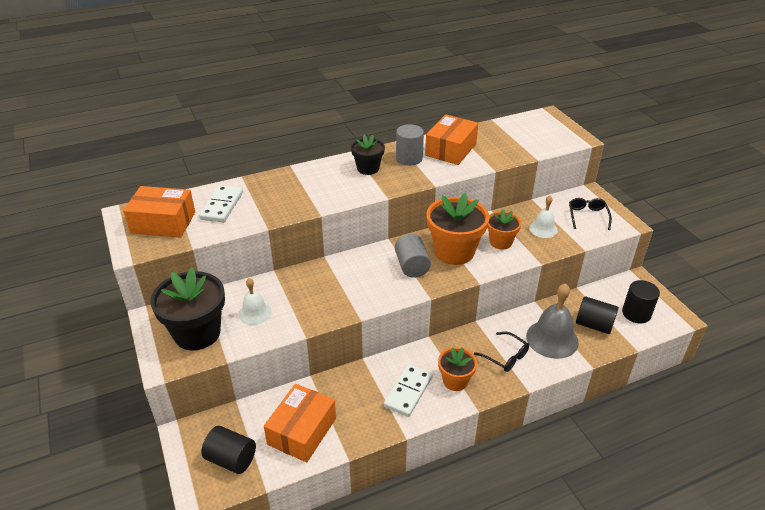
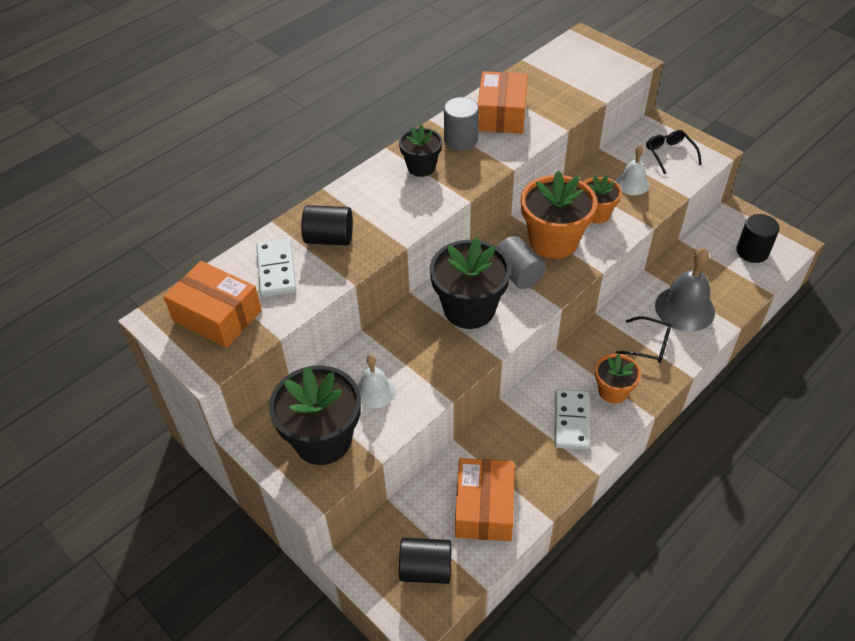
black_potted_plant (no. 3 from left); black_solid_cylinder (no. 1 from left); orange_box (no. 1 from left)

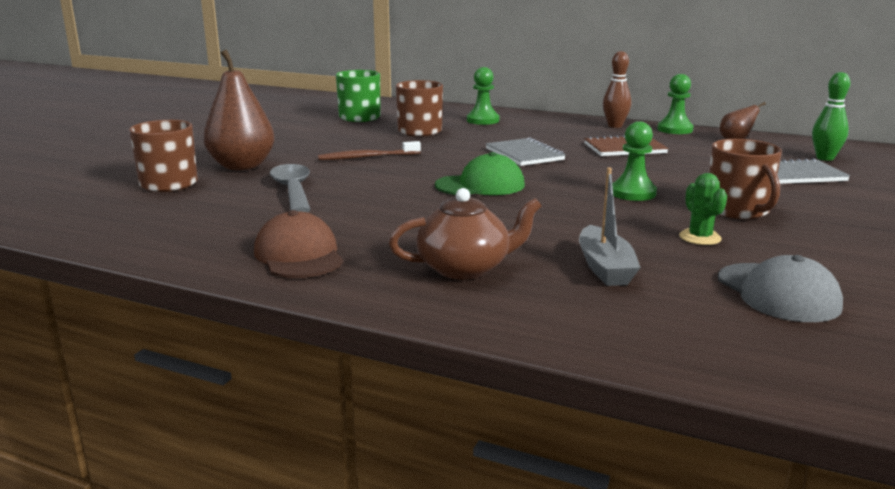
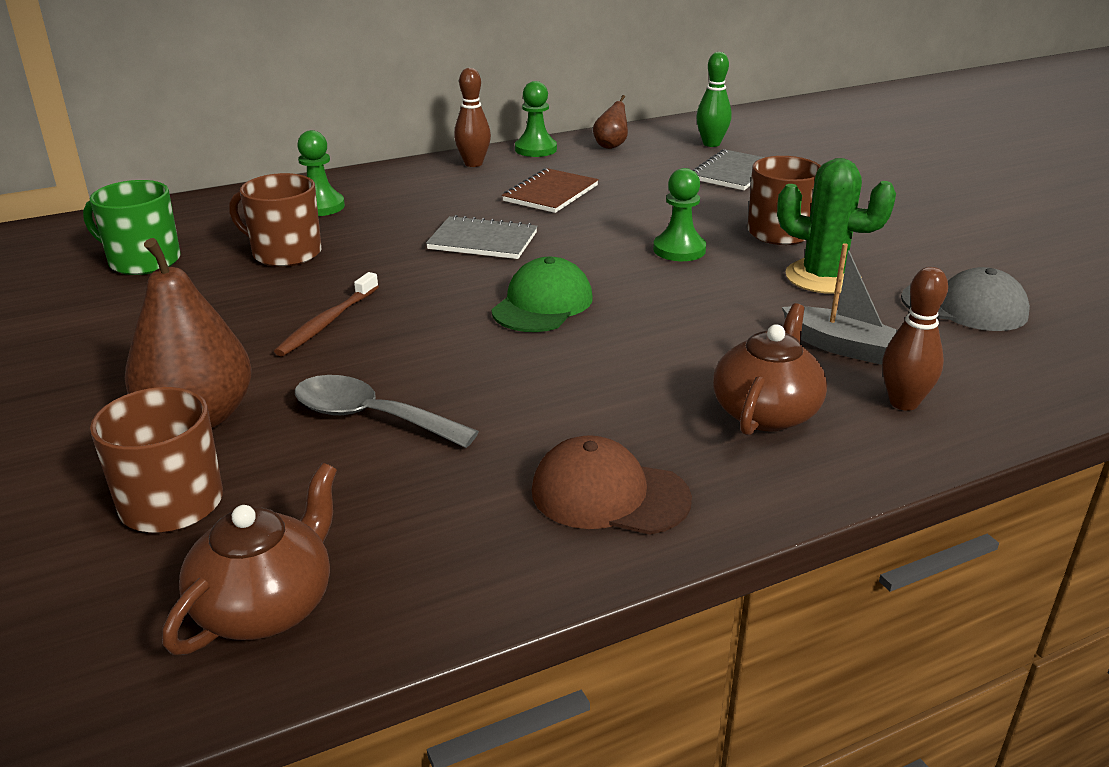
dark_brown_china_teapot (no. 1 from left); dark_brown_tenpin (no. 2 from left); emerald_prickly_plant

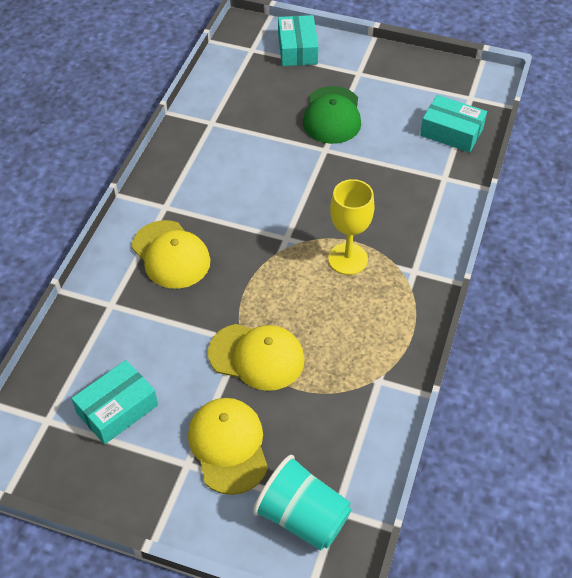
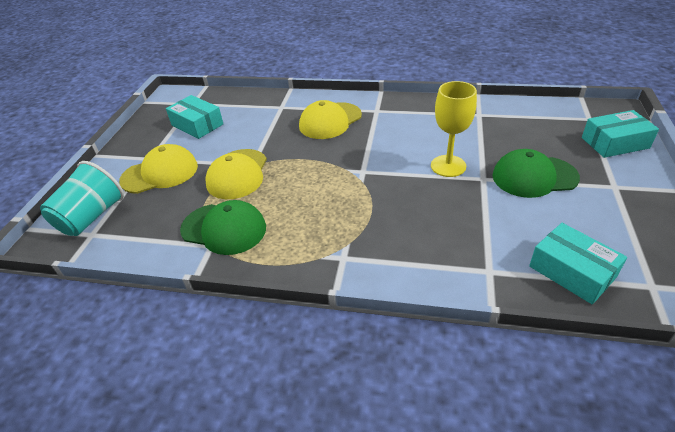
emerald_cap (no. 1 from left); bright_yellow_chalice; aqua_box (no. 2 from left)

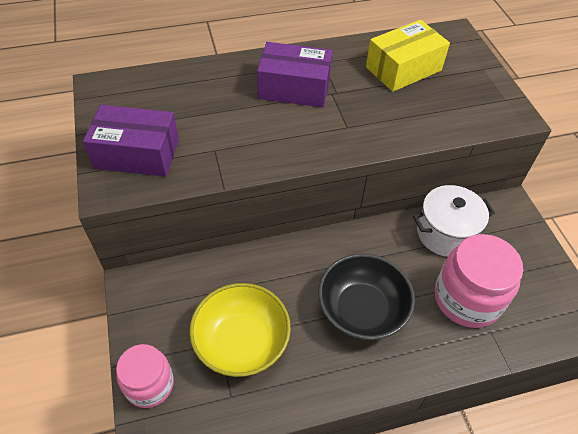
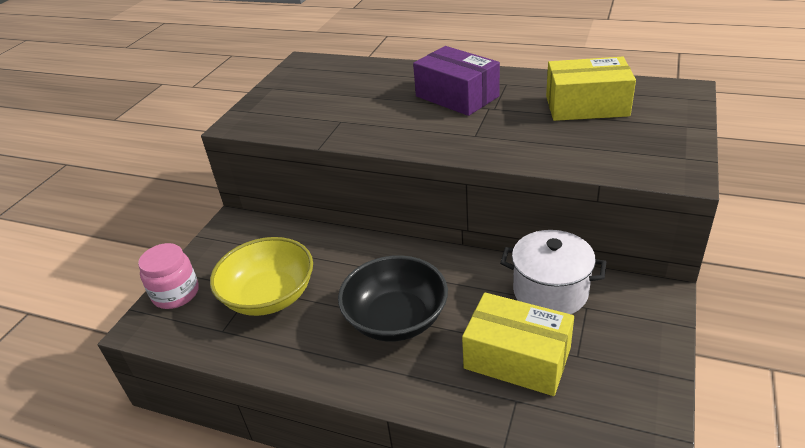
royal_purple_box (no. 1 from left in the first image); bright_yellow_box (no. 1 from left)

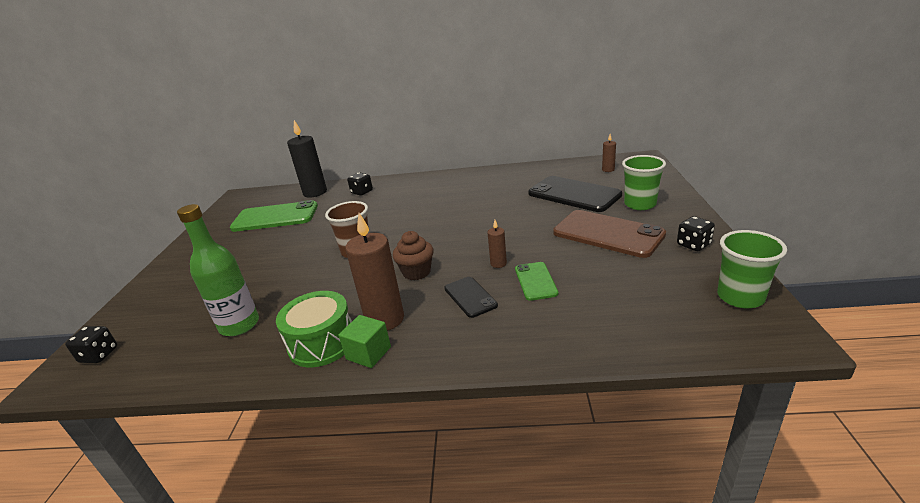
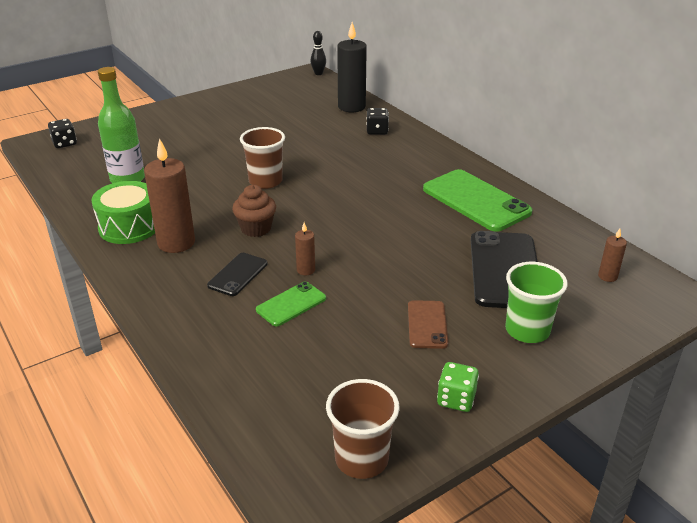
emerald_cube; black_tenpin; emerald_phone (no. 2 from left); emerald_die; dark_brown_cup (no. 2 from left); dark_brown_phone

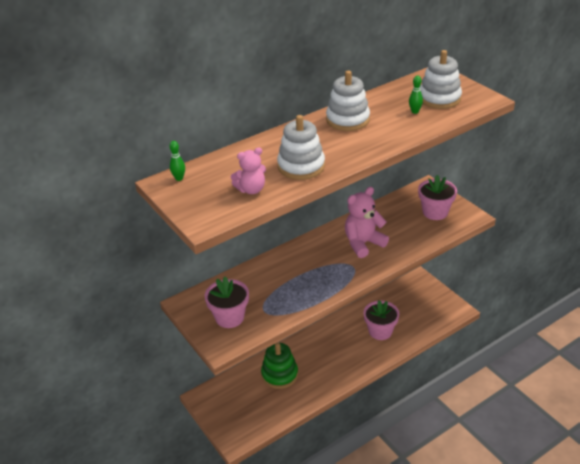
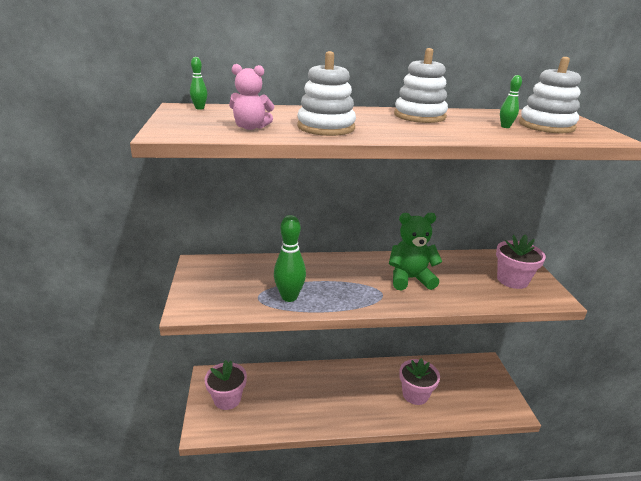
emerald_stacking_toy; emerald_tenpin (no. 2 from left); rosy_potted_plant (no. 1 from left); emerald_teddy

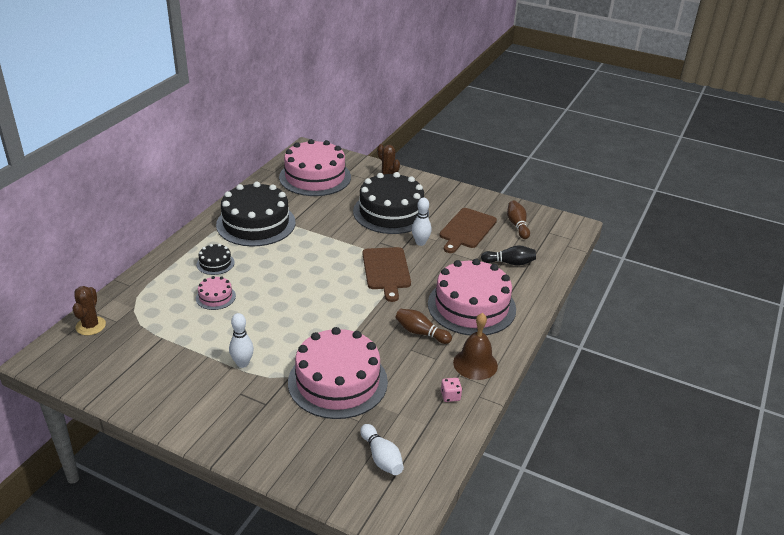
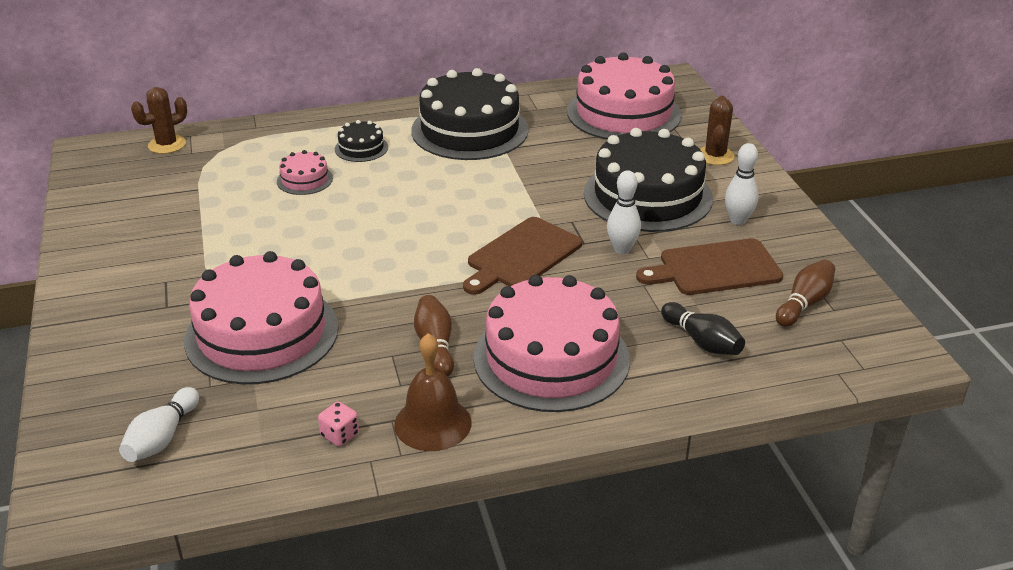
pure_white_tenpin (no. 3 from left)

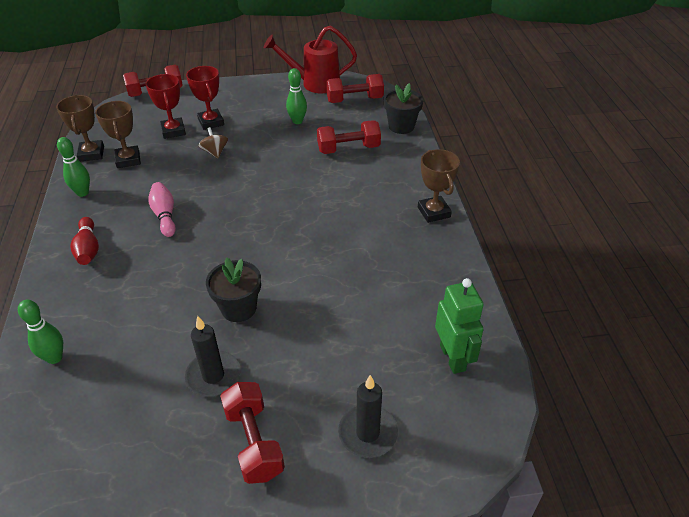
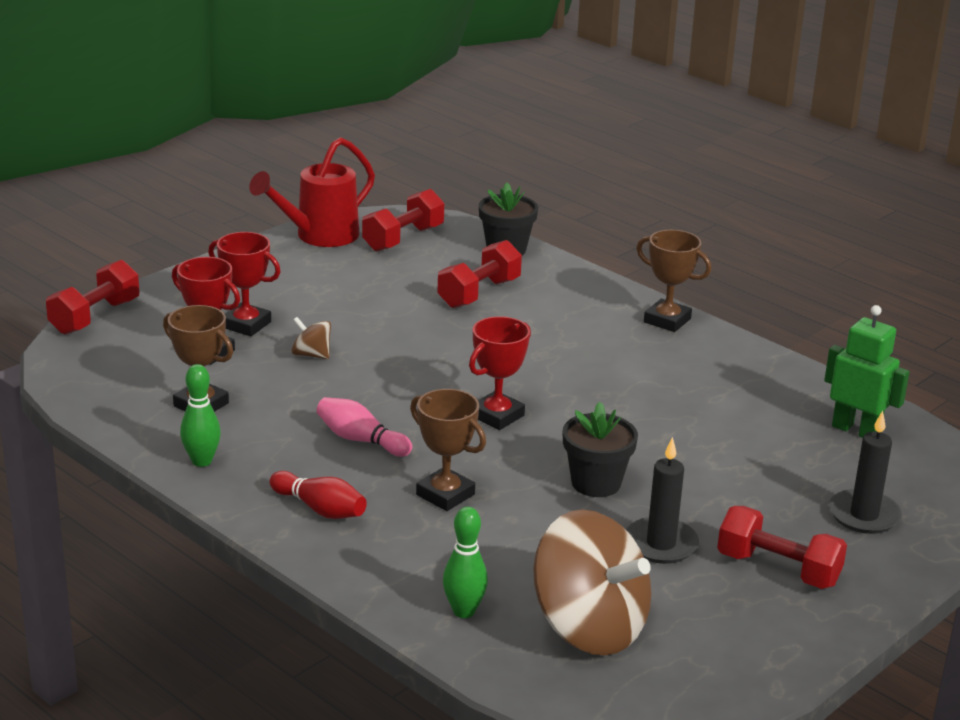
emerald_tenpin (no. 3 from left in the first image); red_trophy (no. 3 from left); dark_brown_whirligig (no. 2 from left); dark_brown_trophy (no. 2 from left)

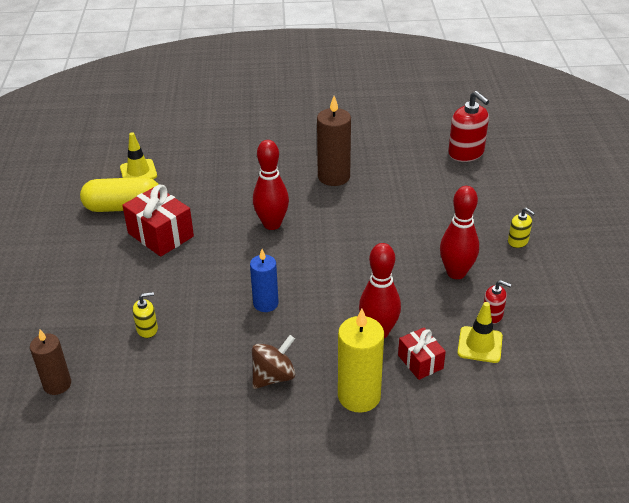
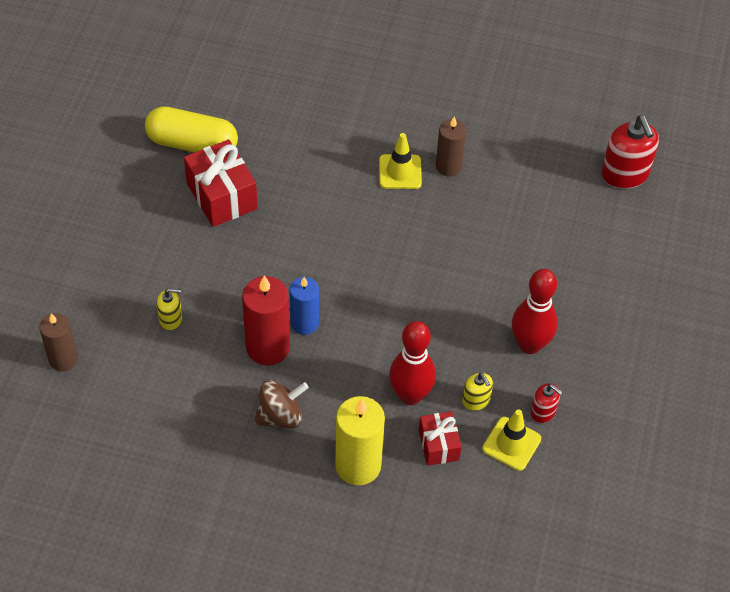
red_tenpin (no. 1 from left in the first image); red_wax_candle; bright_yellow_road_cone (no. 1 from left); bright_yellow_soap_pump (no. 2 from left); dark_brown_wax_candle (no. 2 from left)

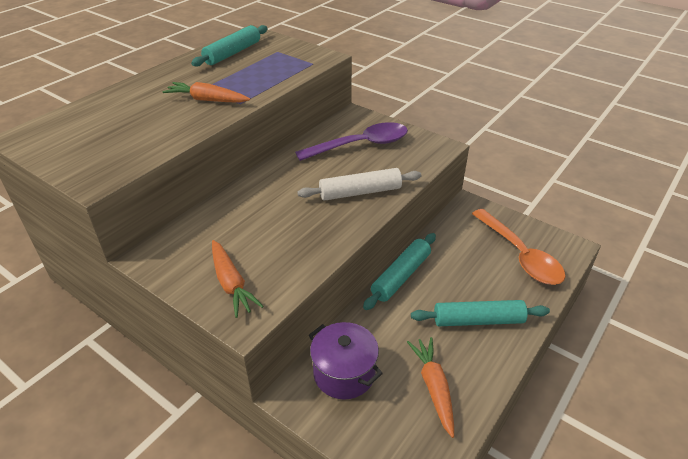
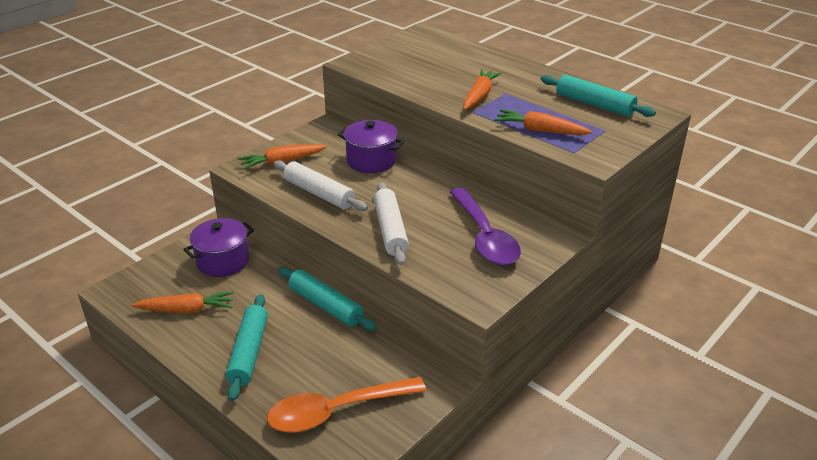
pure_white_pastry_roller (no. 1 from left); royal_purple_stockpot (no. 2 from left); orange_toy_carrot (no. 4 from left)

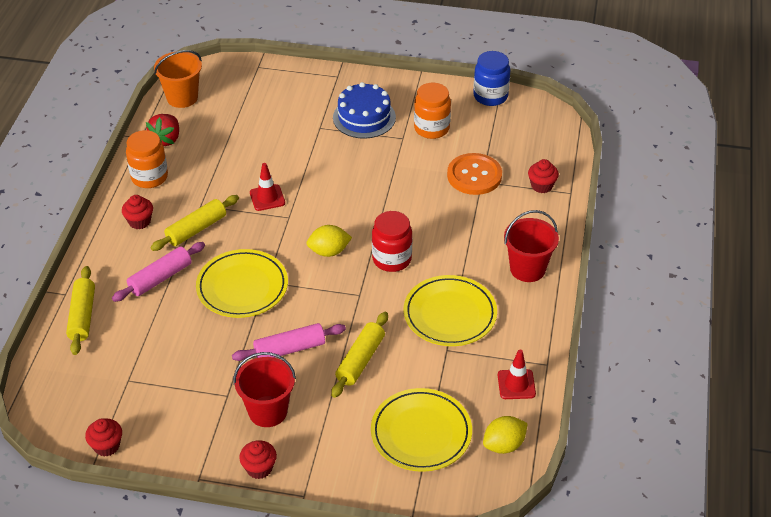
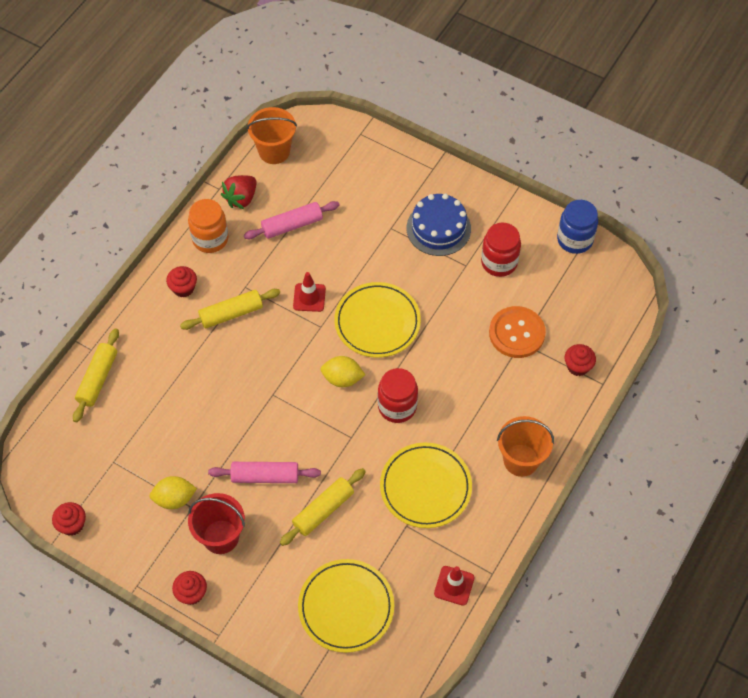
rosy_pastry_roller (no. 2 from left); bright_yellow_flat_dish (no. 2 from left); bright_yellow_lemon (no. 1 from left); red_jar (no. 2 from left); orange_bucket (no. 2 from left)

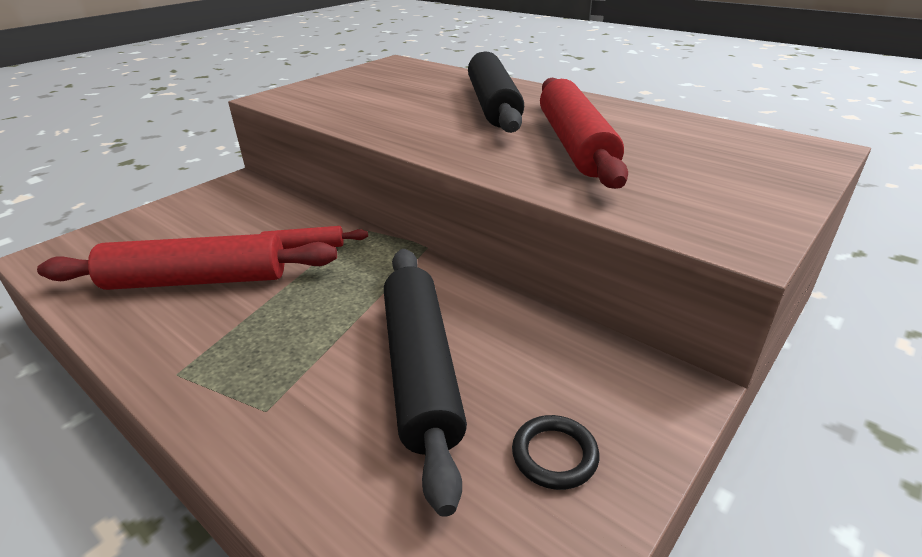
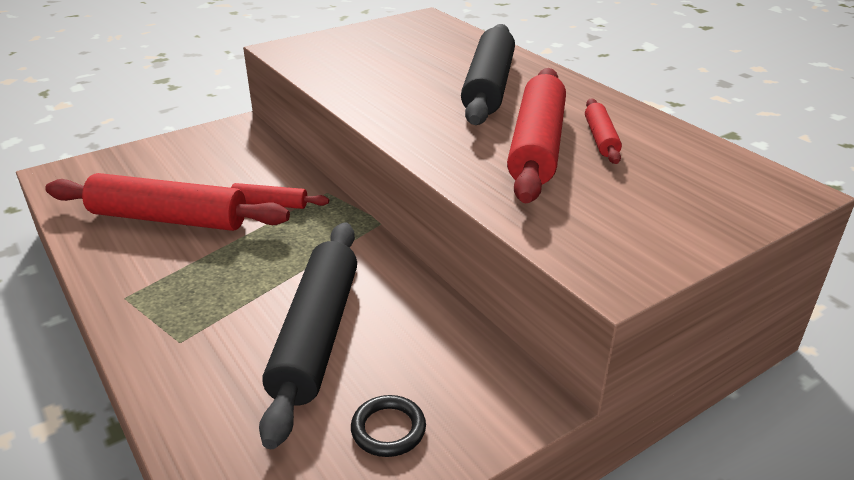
red_pastry_roller (no. 4 from left)

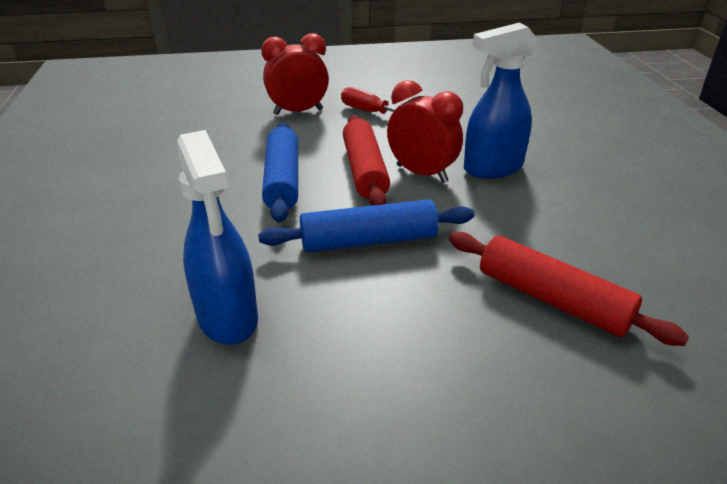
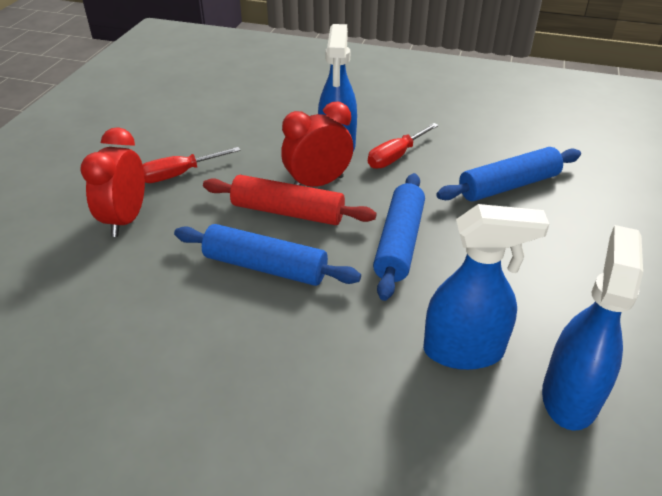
red_hand_screwdriver (no. 2 from left); royal_blue_spray_bottle (no. 3 from left); royal_blue_pastry_roller (no. 3 from left)

